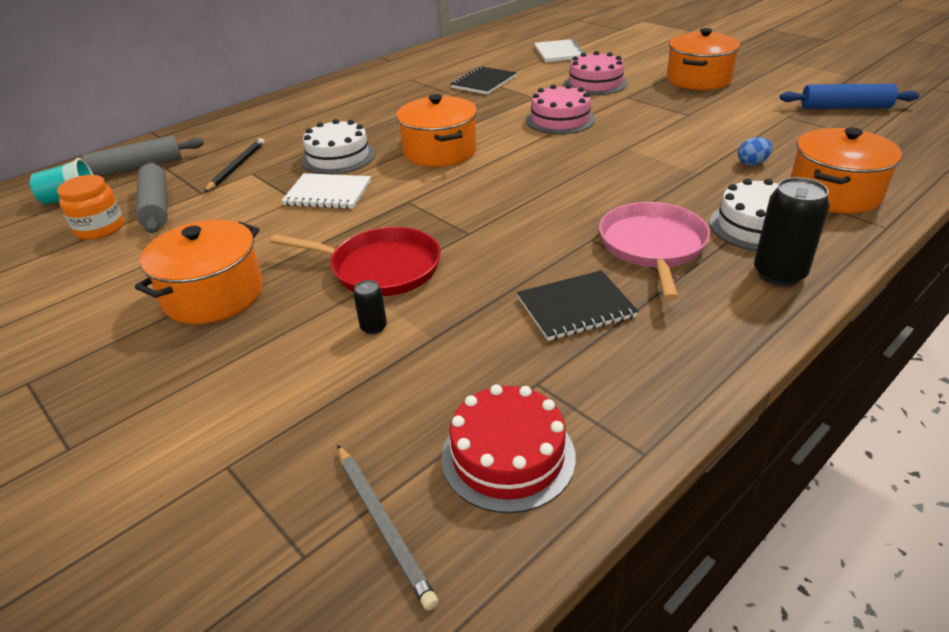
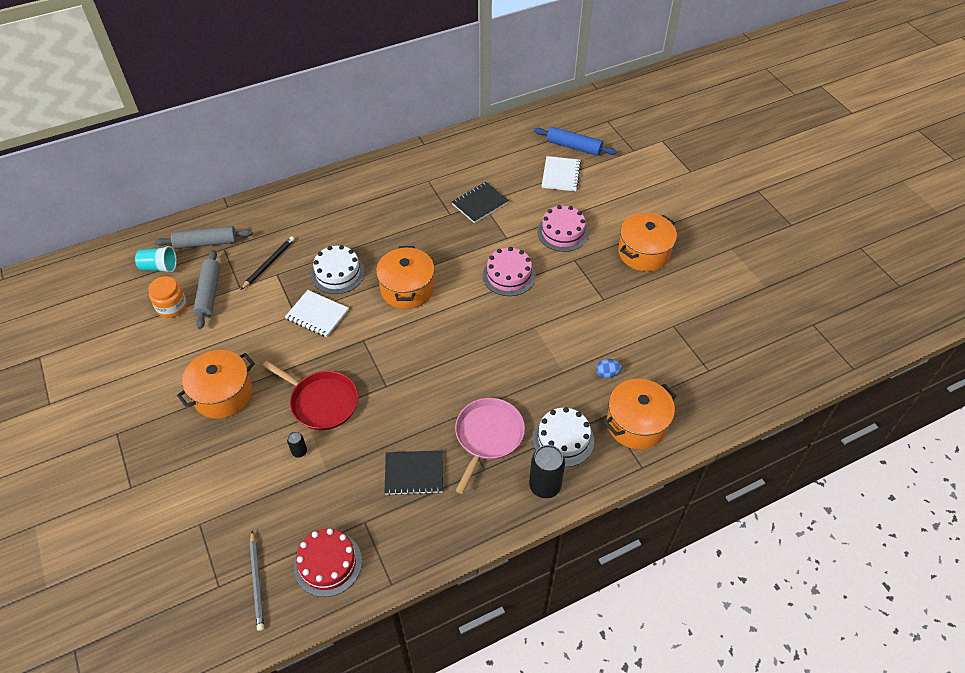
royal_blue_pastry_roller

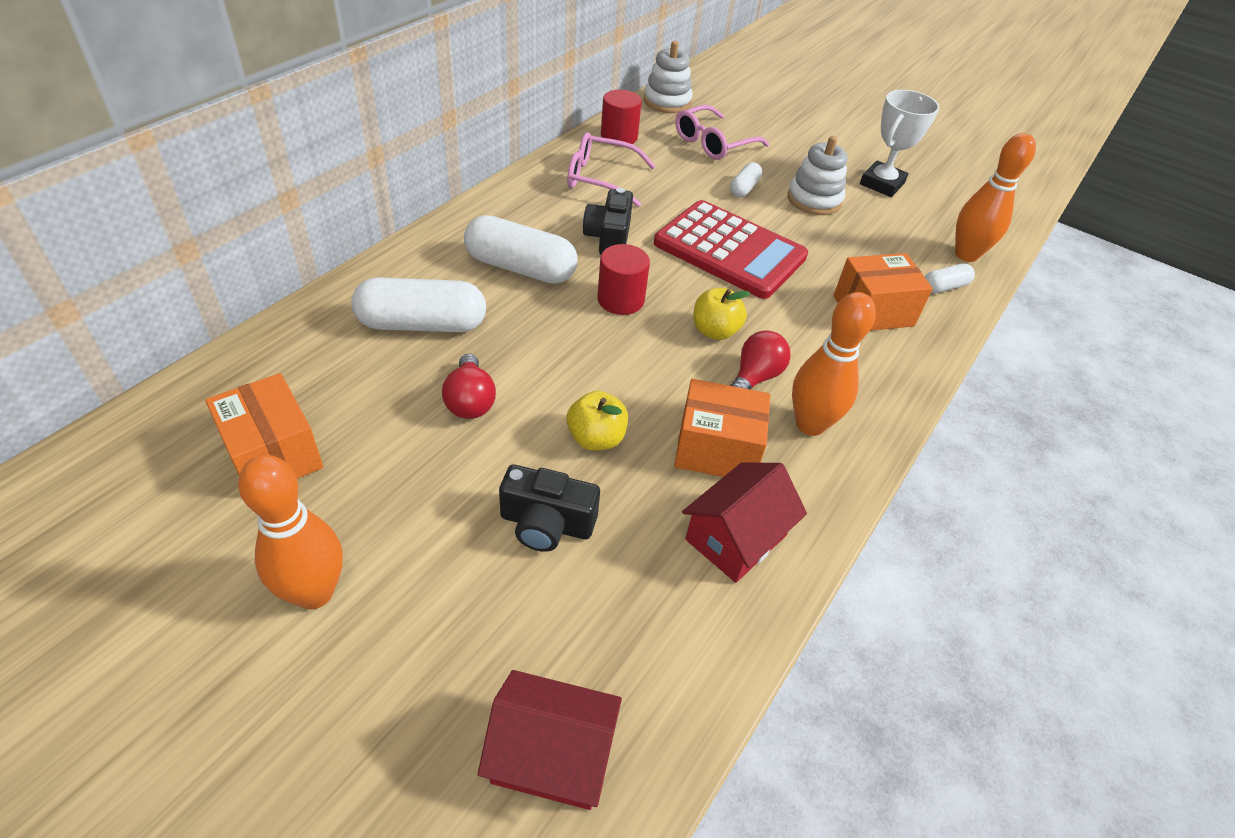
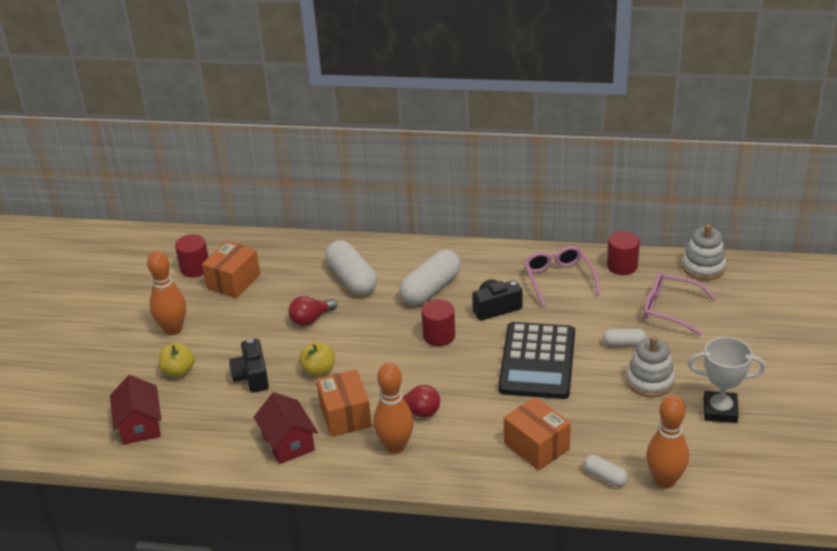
red_solid_cylinder (no. 1 from left); bright_yellow_apple (no. 1 from left); black_pocket_calculator; pure_white_capsule (no. 2 from left); red_toy_house (no. 2 from left)

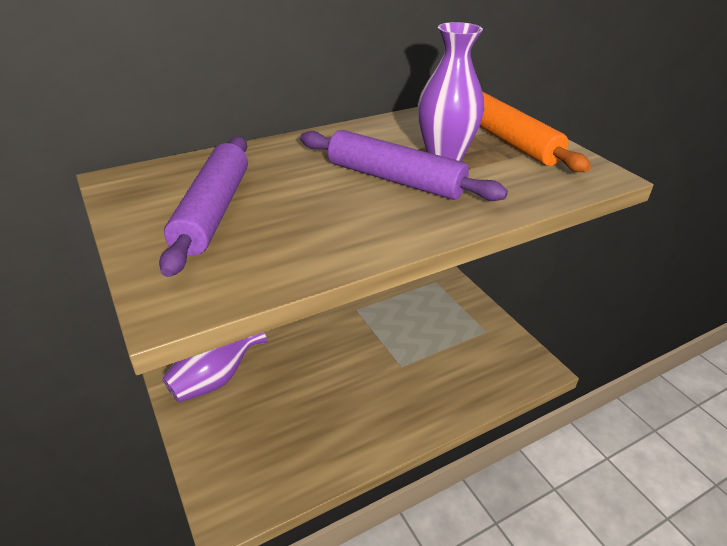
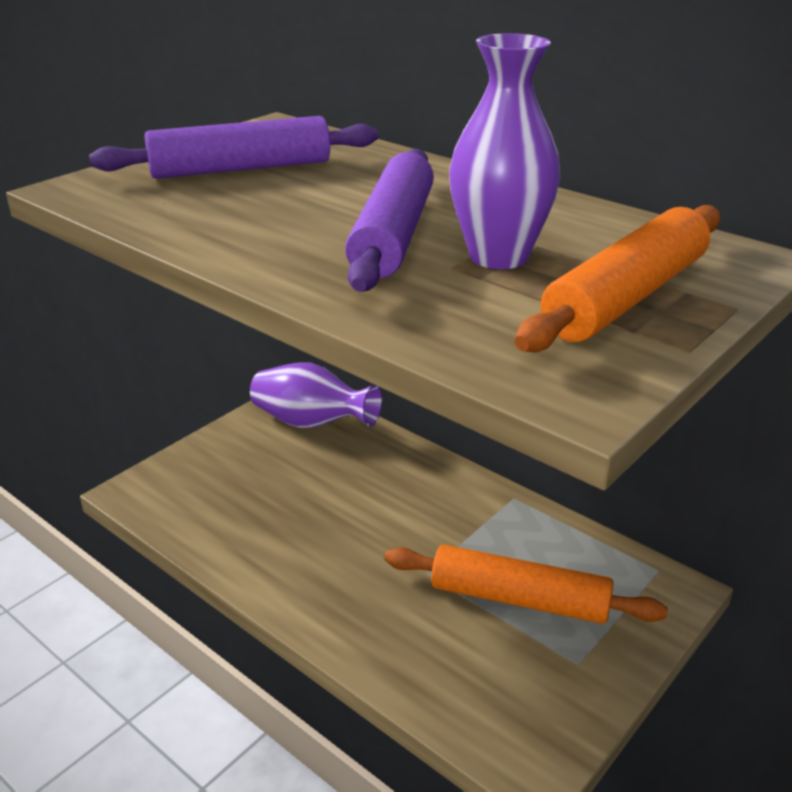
orange_pastry_roller (no. 1 from left)

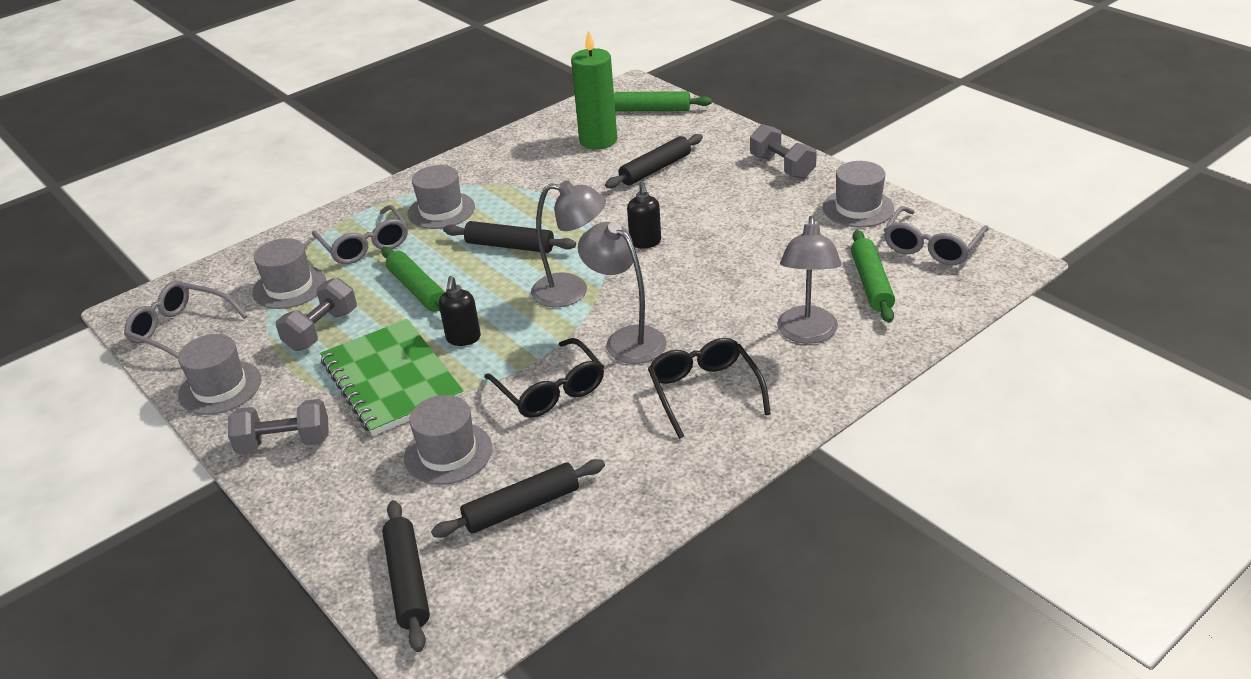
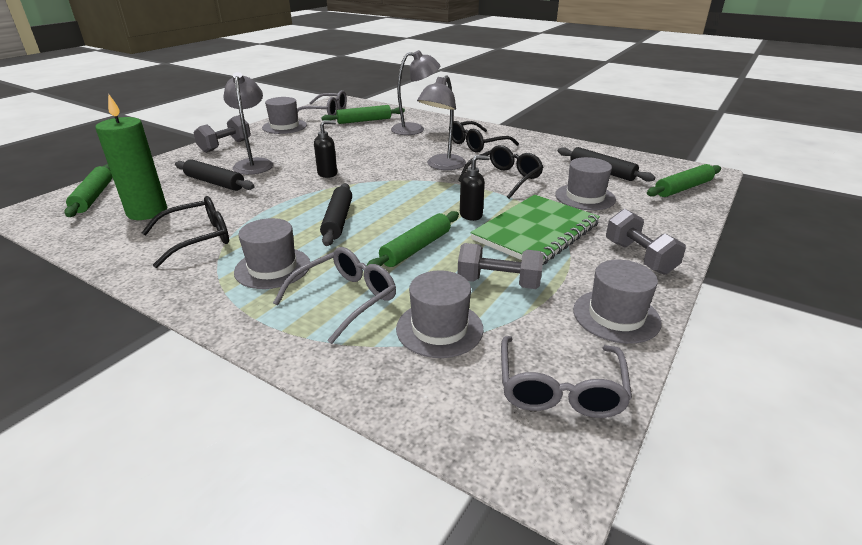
black_spectacles (no. 1 from left); gray_desk_lamp (no. 1 from left); emerald_pastry_roller (no. 4 from left)

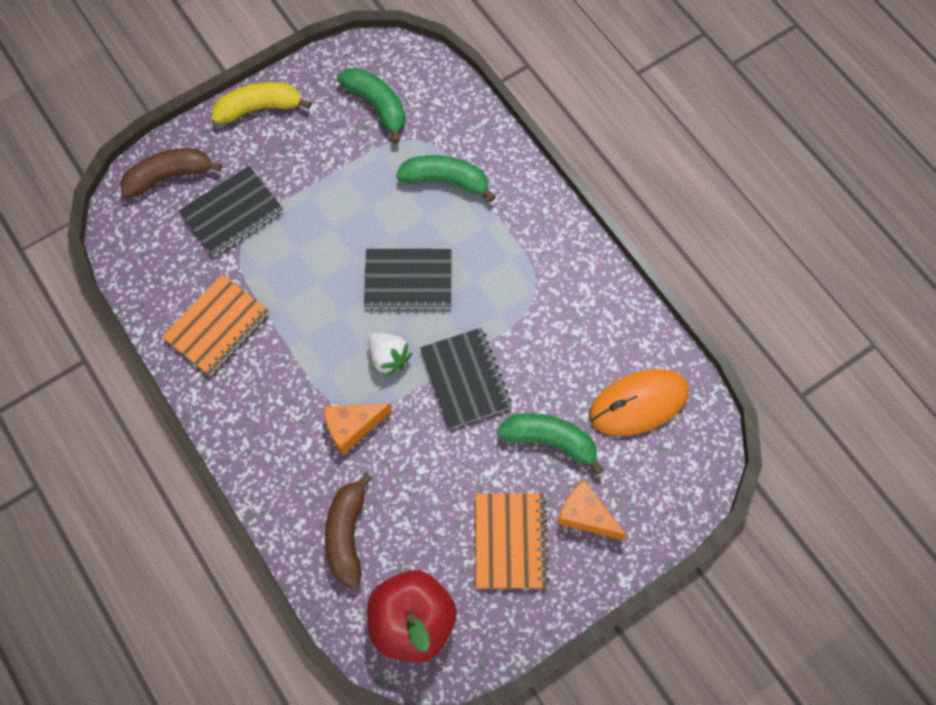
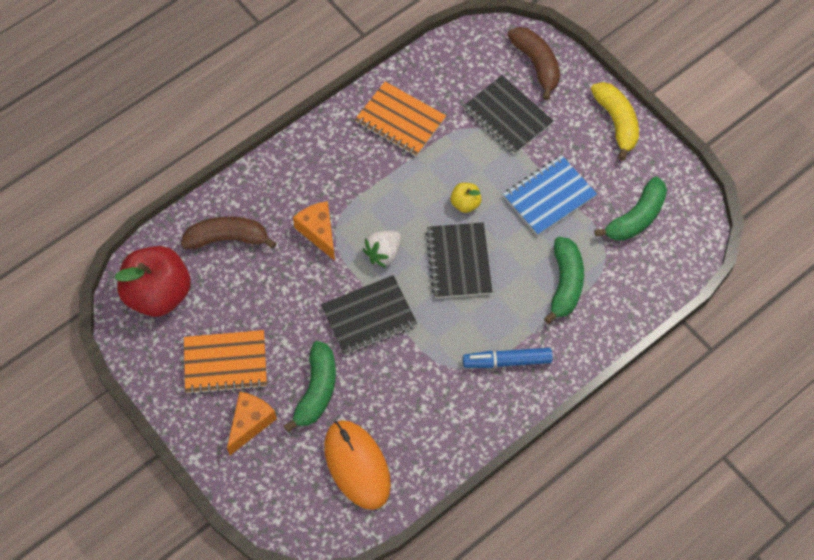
bright_yellow_apple; royal_blue_marker; royal_blue_notepad

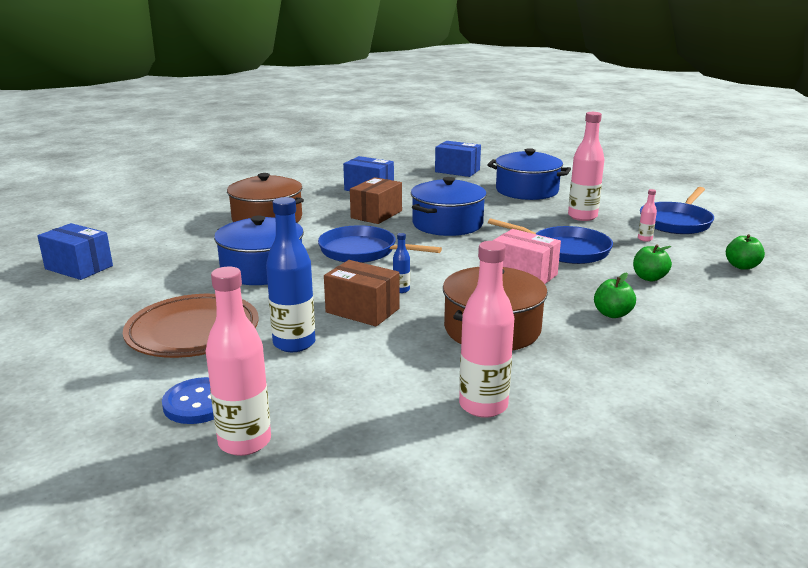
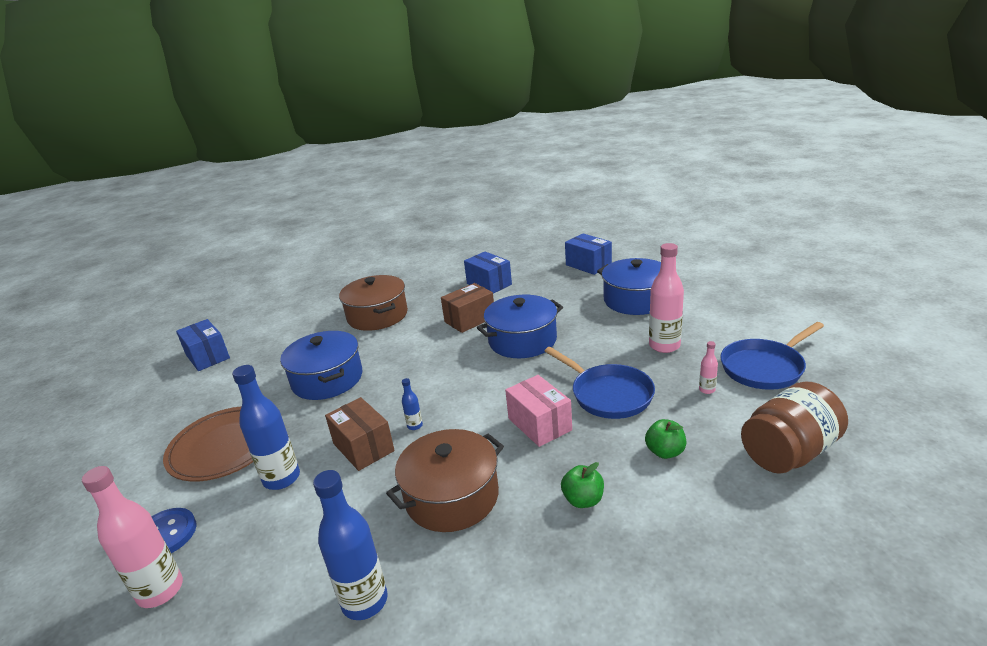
royal_blue_skillet (no. 1 from left in the first image); dark_brown_jar; royal_blue_flask (no. 2 from left)

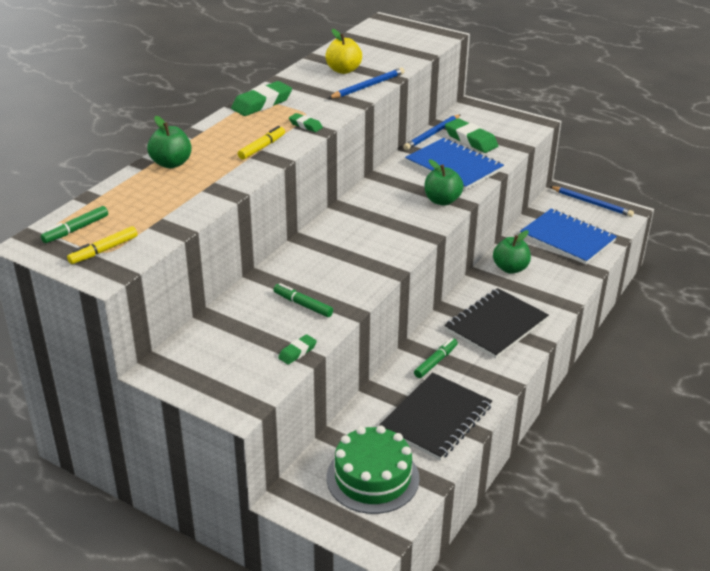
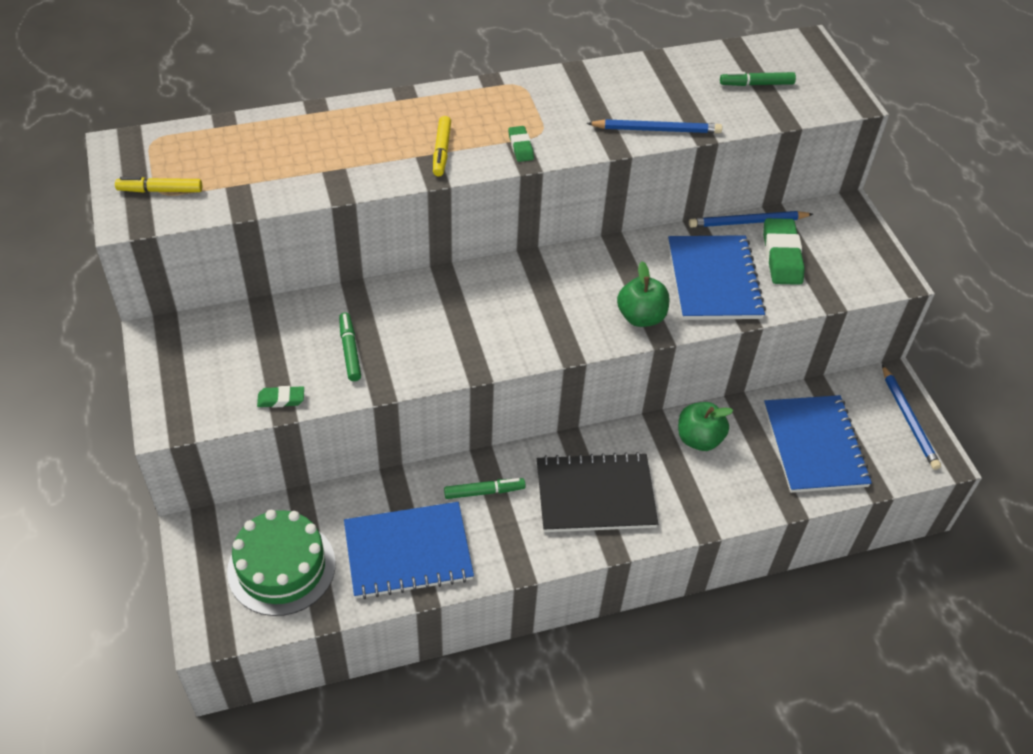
emerald_apple (no. 1 from left in the first image); emerald_pencil_eraser (no. 1 from left in the first image); bright_yellow_apple; emerald_marker (no. 3 from left); royal_blue_notepad (no. 1 from left); bright_yellow_marker (no. 2 from left)

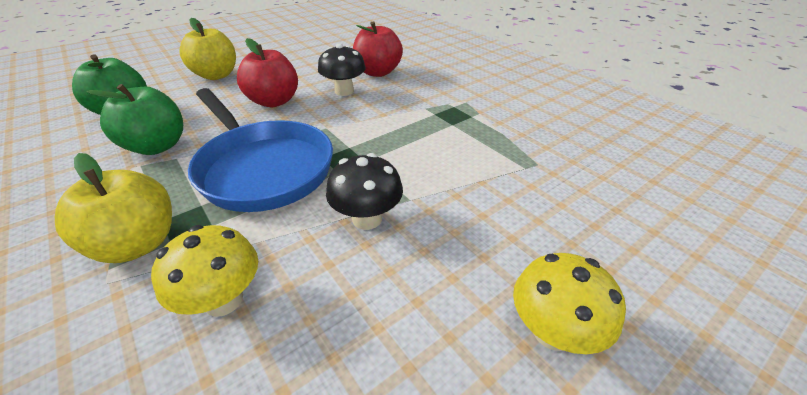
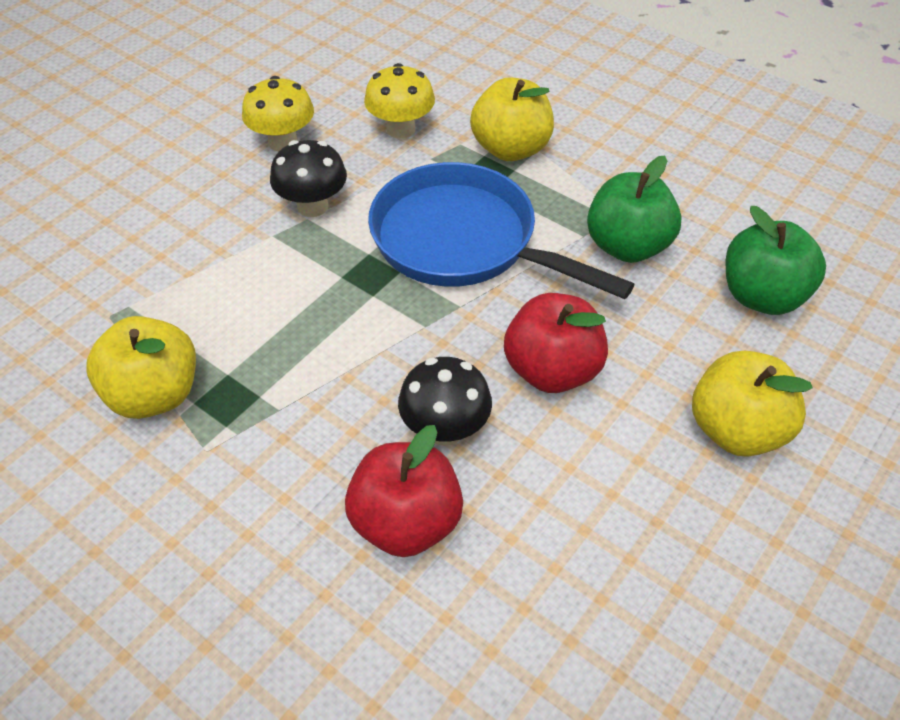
bright_yellow_apple (no. 1 from left); bright_yellow_fungus (no. 1 from left)

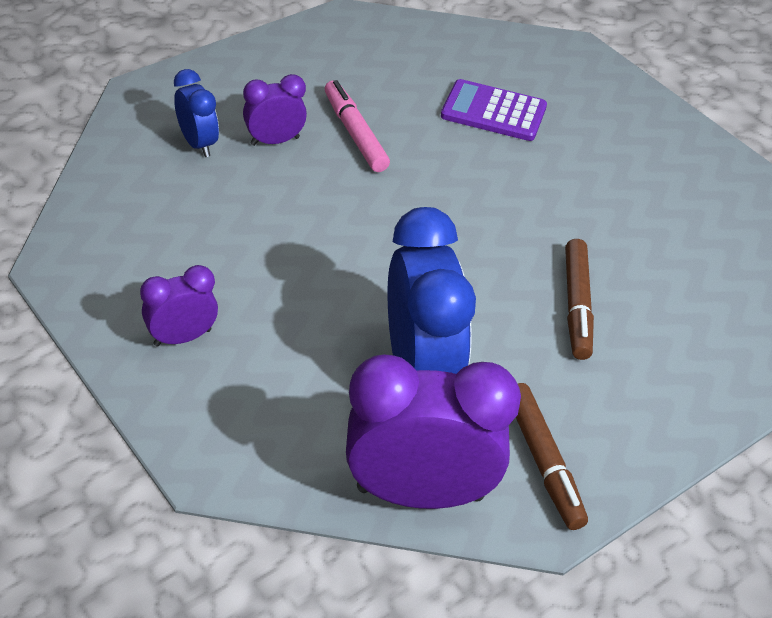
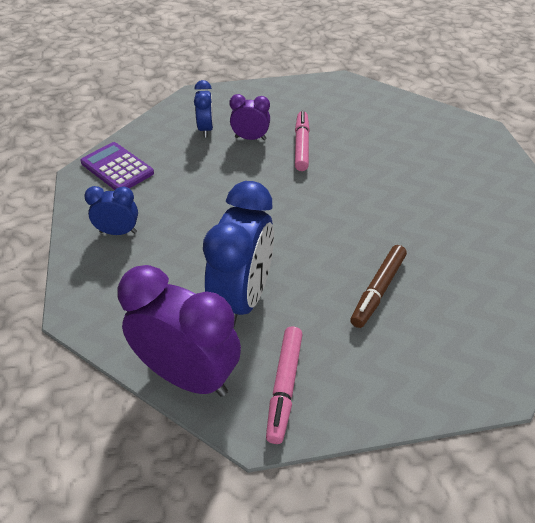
royal_purple_pocket_calculator; royal_blue_alarm_clock (no. 1 from left); rosy_marker (no. 1 from left)

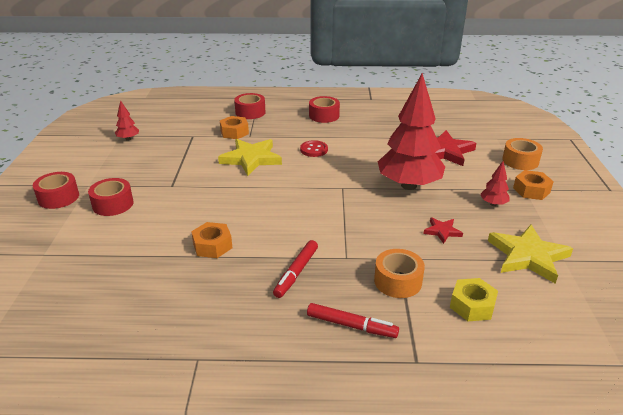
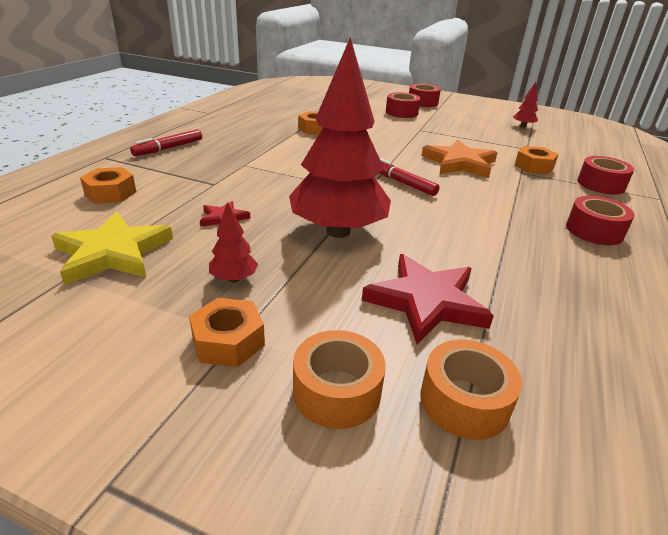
red_sewing_button; red_marker (no. 2 from left); orange_sticky_tape (no. 2 from left); orange_five-pointed_star; orange_nut (no. 1 from left)

